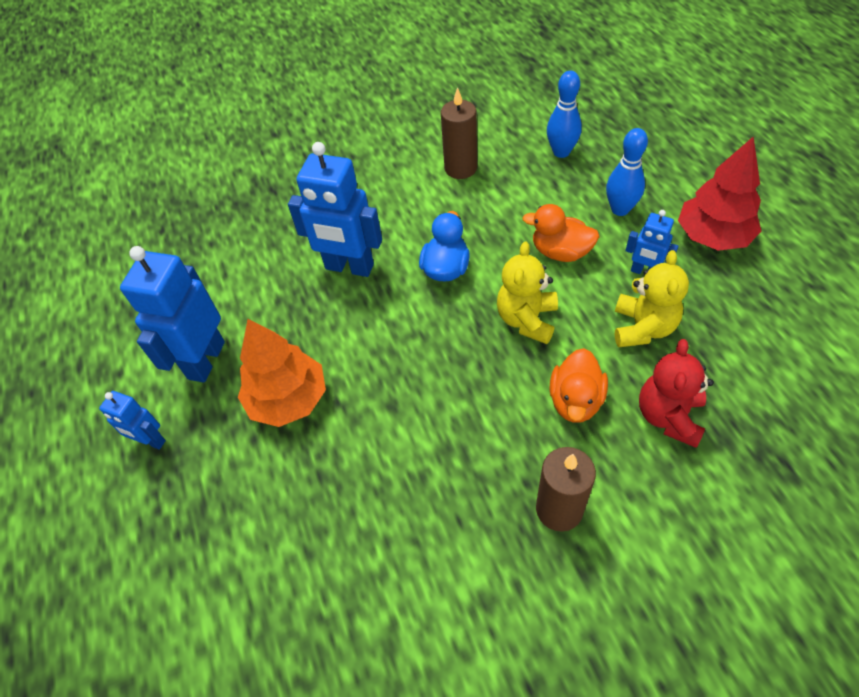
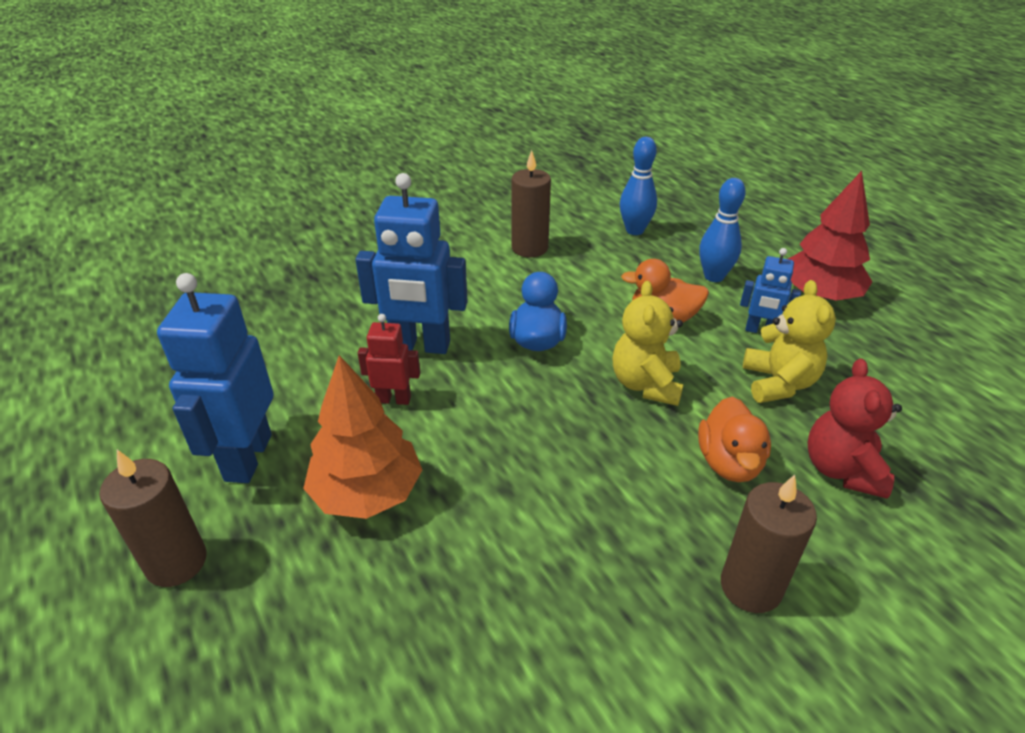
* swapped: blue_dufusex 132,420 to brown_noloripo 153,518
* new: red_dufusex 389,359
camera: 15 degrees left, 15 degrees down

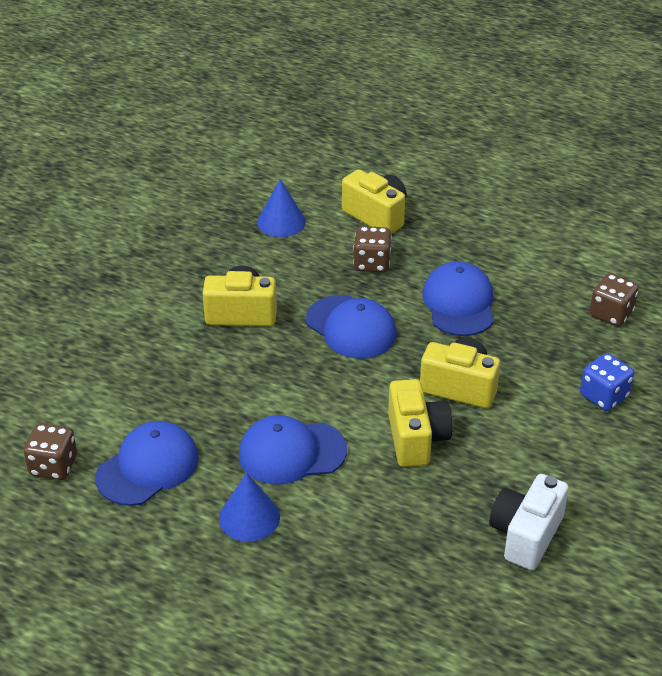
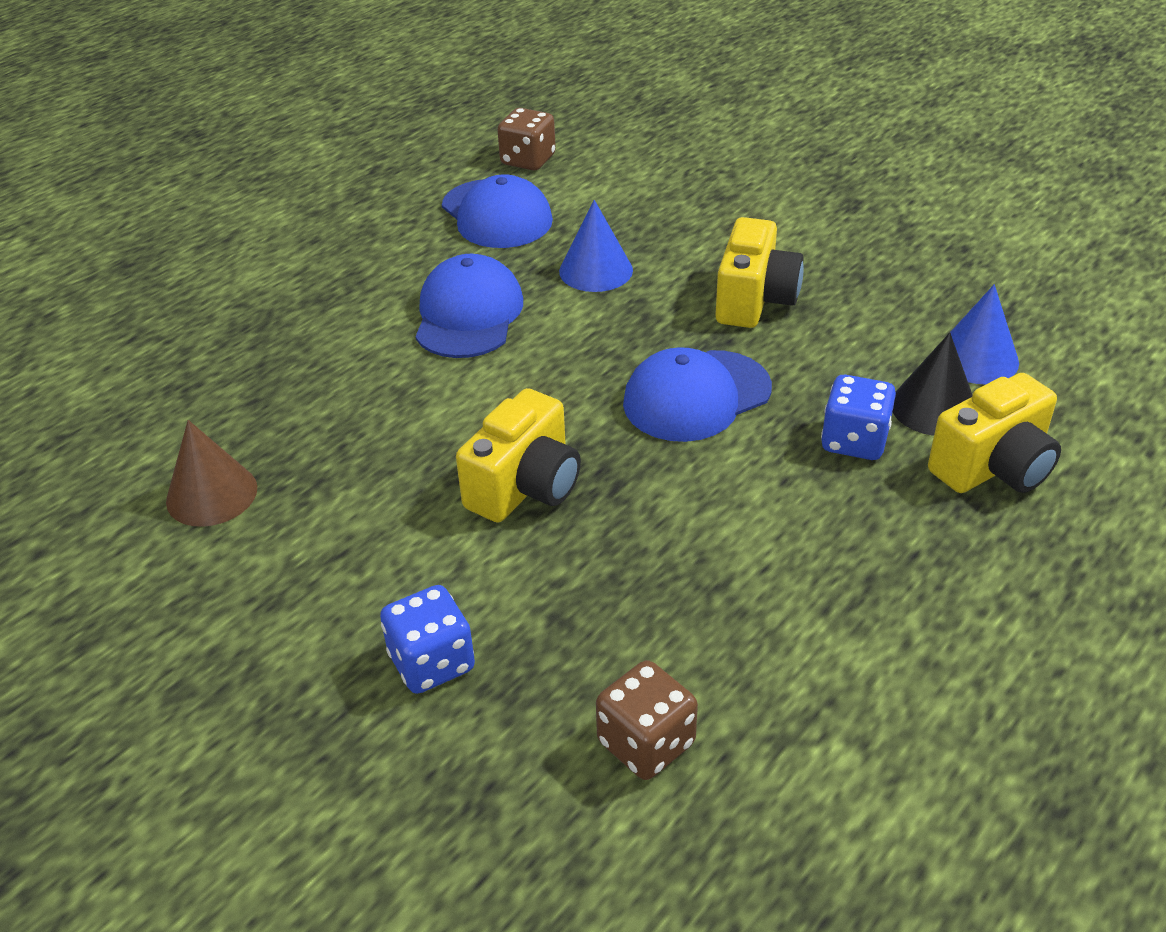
* swapped: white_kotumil 529,522 to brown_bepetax 211,473
* shifted: blue_bepetax 249,507 to 596,246
* repainted: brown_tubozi 372,249 to blue_tubozi 858,417
* new: black_bepetax 932,384
* gone: yellow_kotumil 420,423
* gone: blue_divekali 458,298
camera: 105 degrees right, 0 degrees up

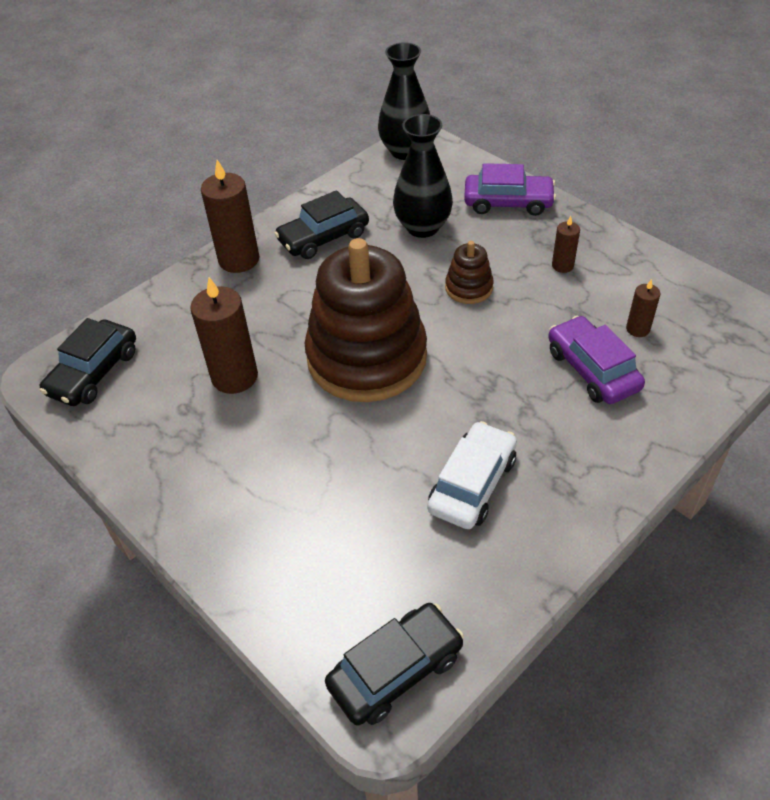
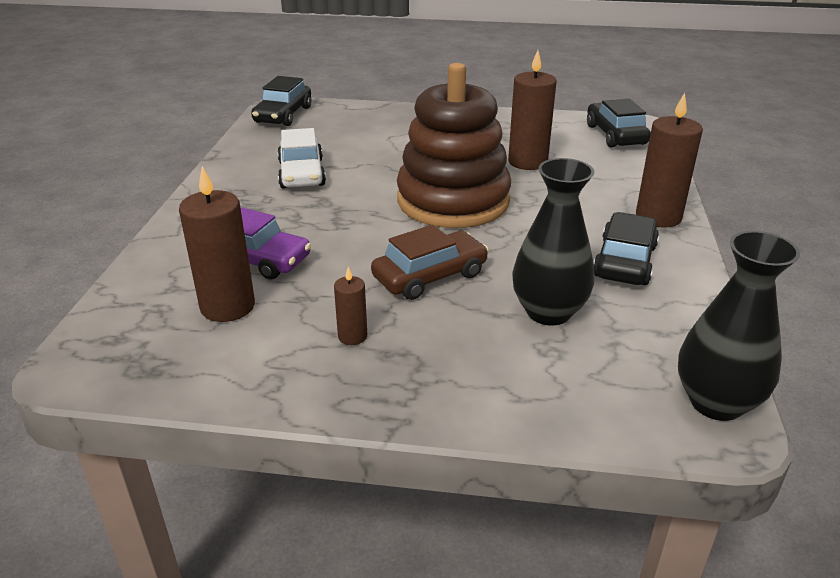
* scaled: brown_noloripo 643,308 = 217,244 x1.94
* swapped: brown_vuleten 469,272 to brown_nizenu 429,262
* gone: purple_nizenu 510,189
camera: 140 degrees right, 15 degrees down

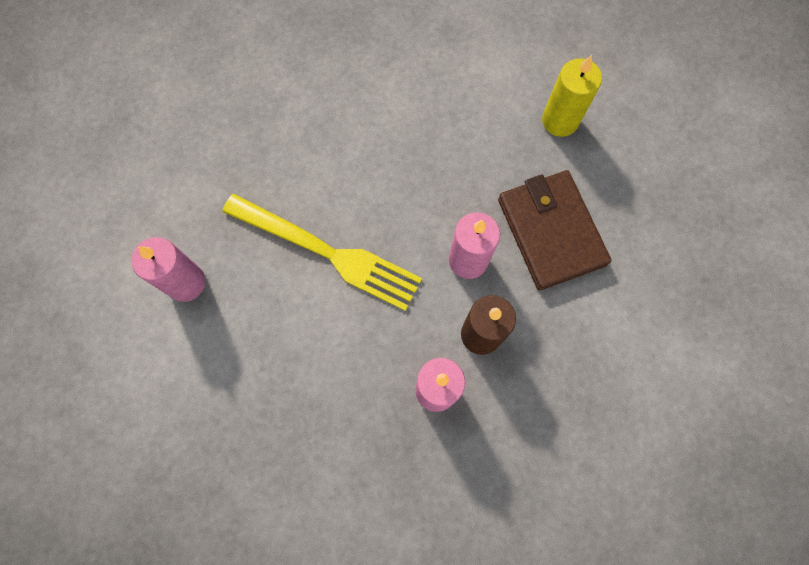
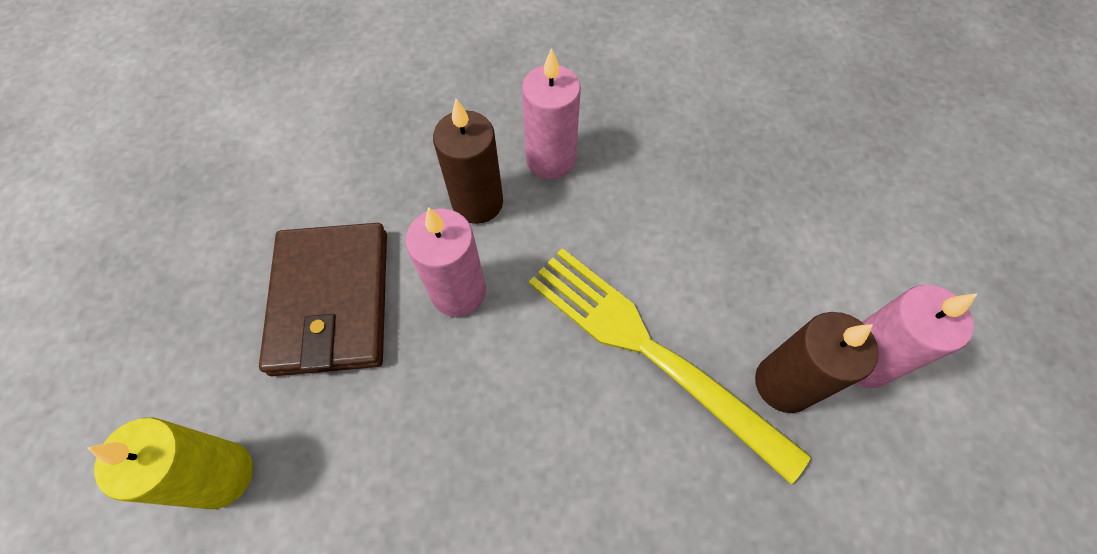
* new: brown_noloripo 817,362
camera: 165 degrees left, 10 degrees down

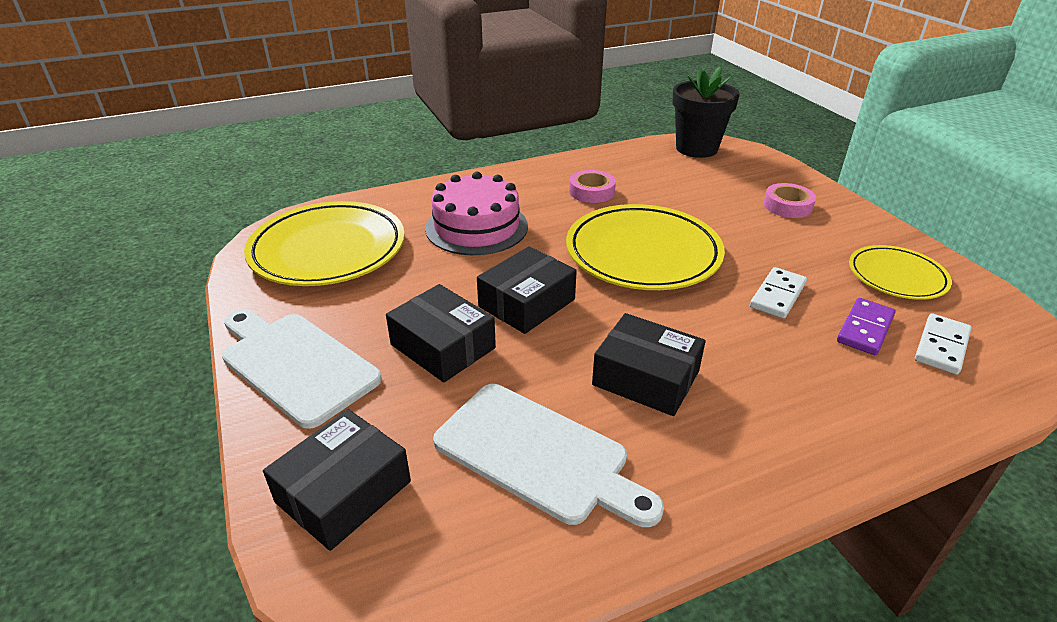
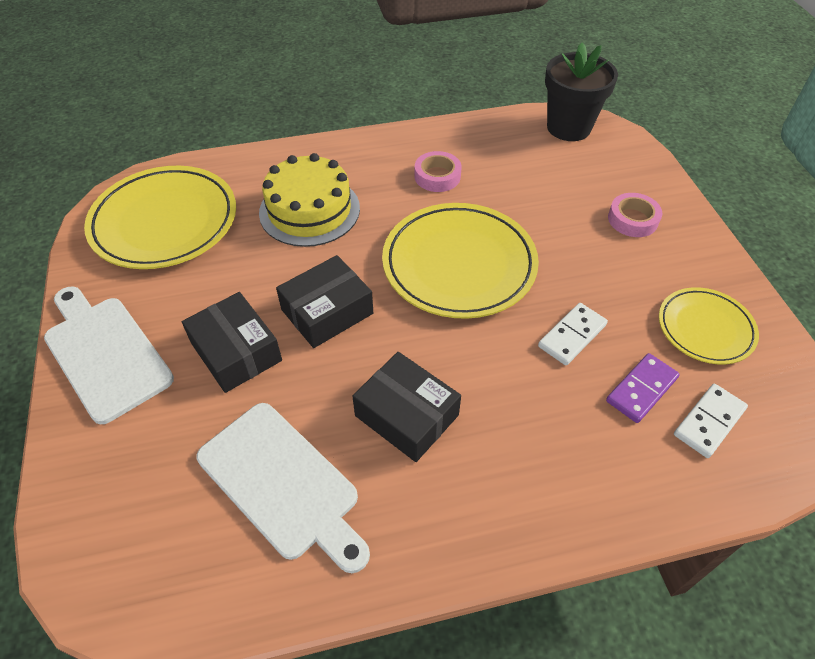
* repainted: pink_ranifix 476,213 to yellow_ranifix 309,200
* gone: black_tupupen 337,480
camera: 10 degrees right, 15 degrees up

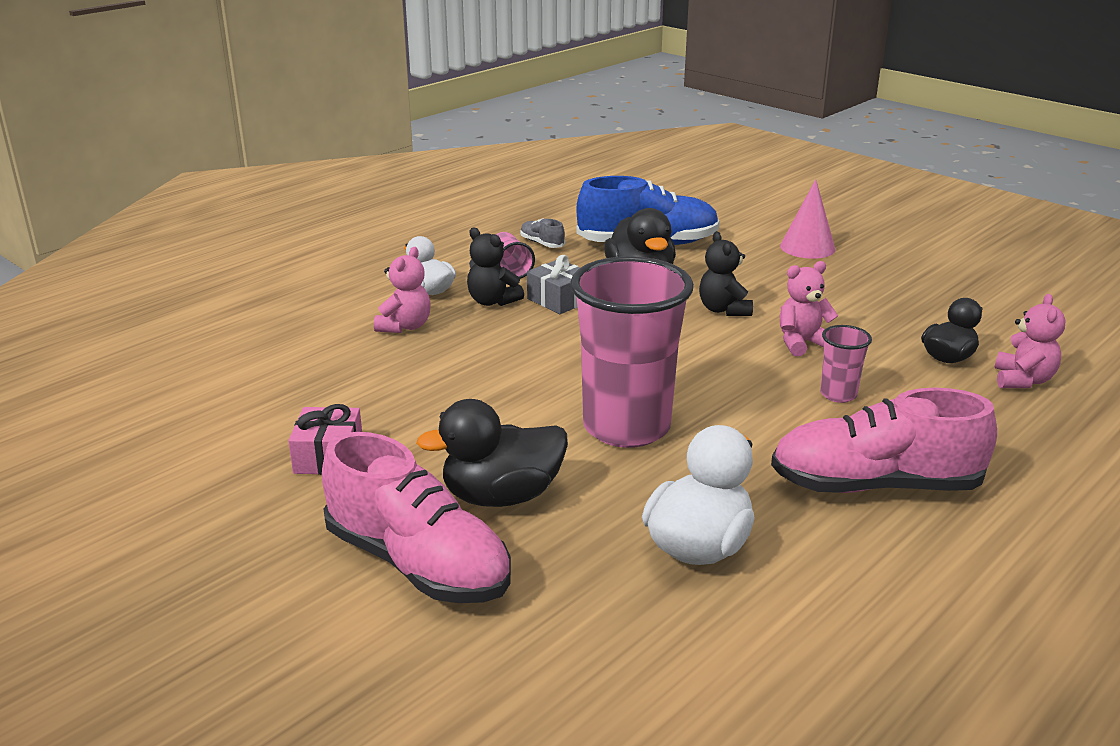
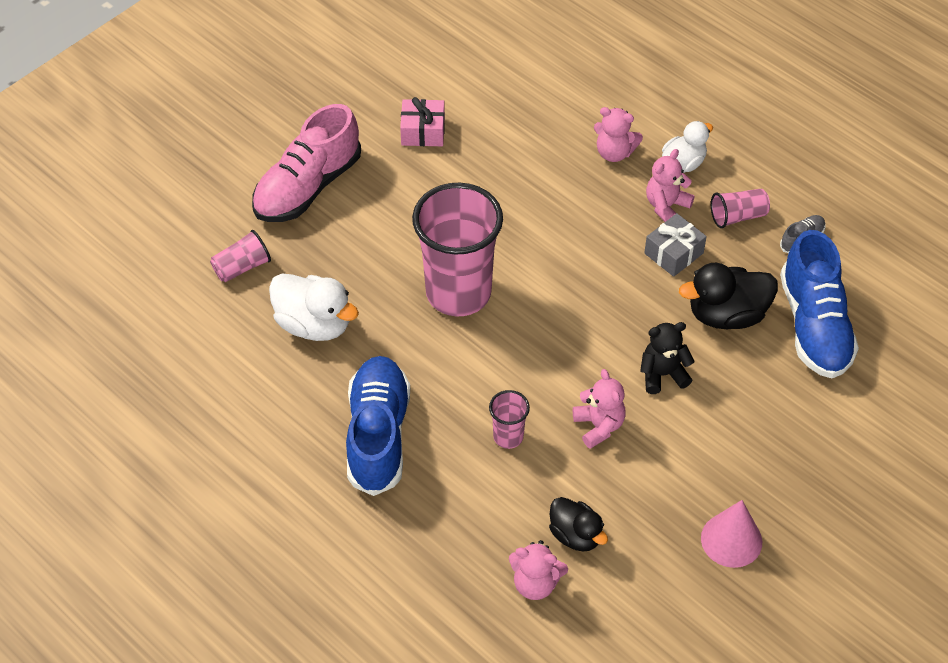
* new: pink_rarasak 240,256
* repainted: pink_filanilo 884,440 to blue_filanilo 378,426
* repainted: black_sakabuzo 495,266 to pink_sakabuzo 670,185
* shifted: pink_bepetax 808,219 to 731,534
* gone: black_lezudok 492,453
camera: 90 degrees right, 25 degrees up

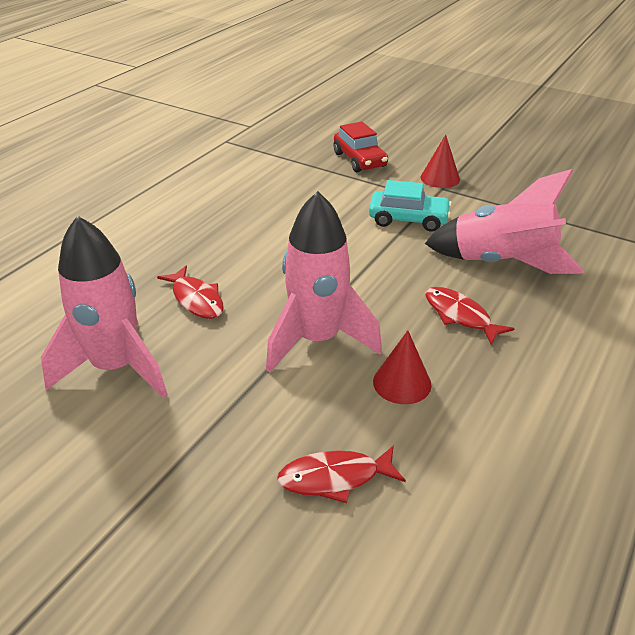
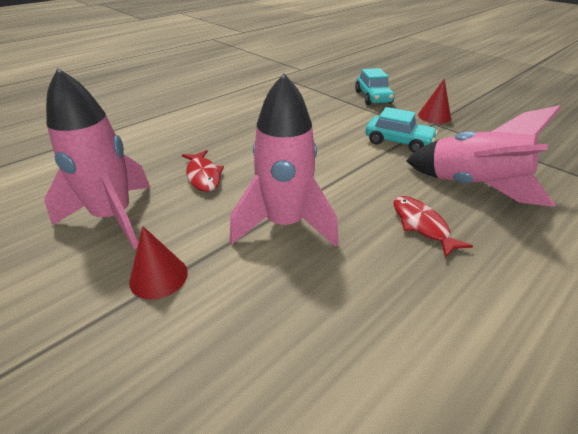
* shifted: red_bepetax 402,367 to 158,263
* repainted: red_nizenu 360,147 to turquoise_nizenu 374,86
* gone: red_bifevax 341,474
camera: 15 degrees right, 0 degrees up

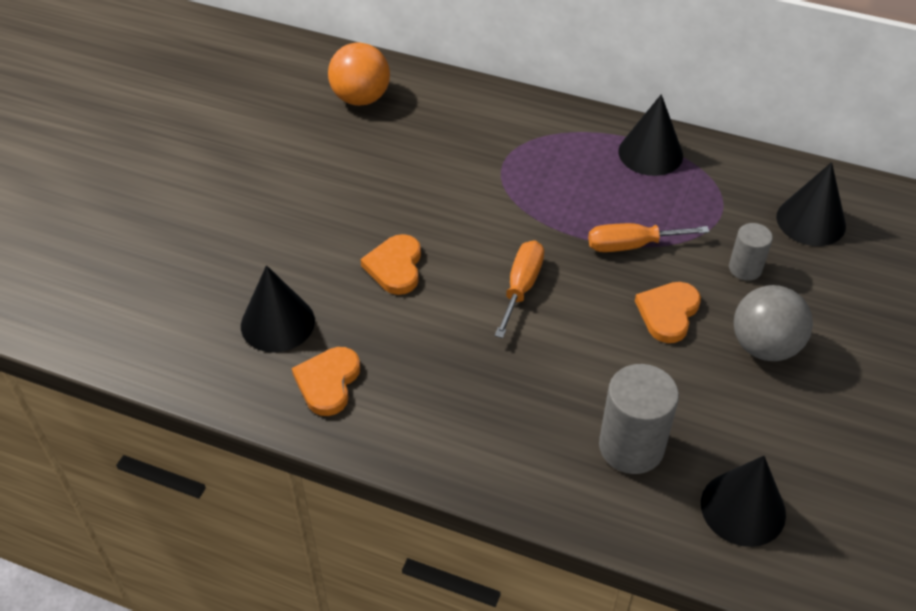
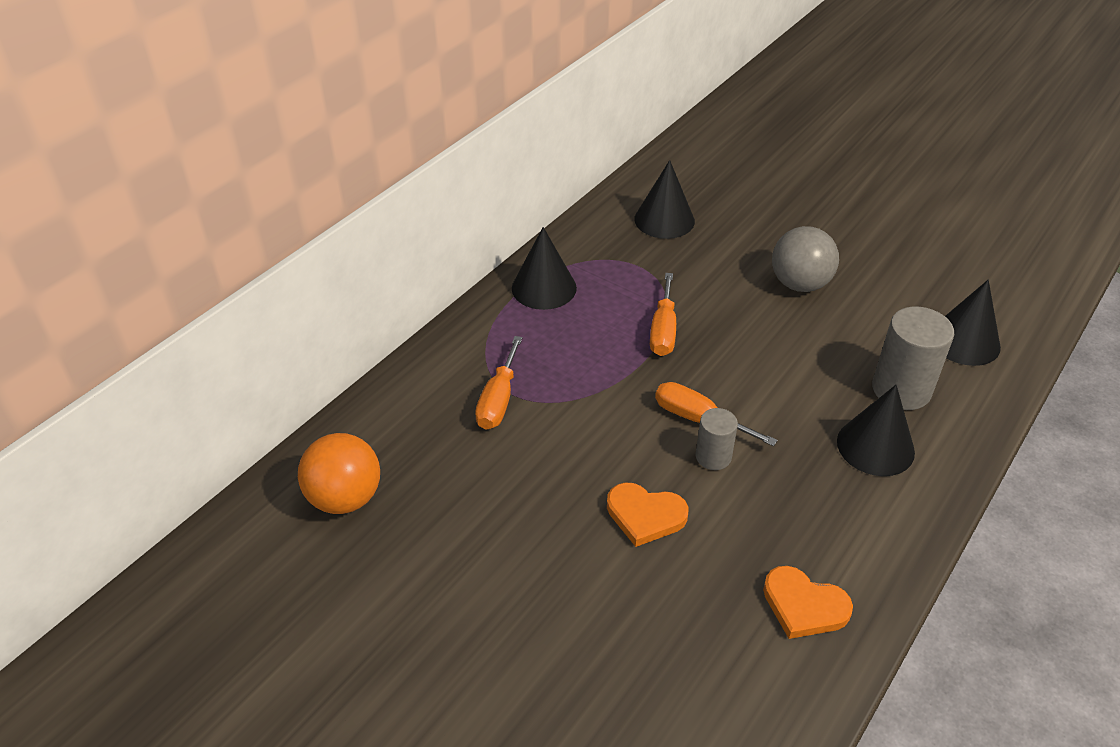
* new: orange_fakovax 499,383
* shifted: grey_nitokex 751,252 to 717,439
* shifted: black_bepetax 278,309 to 876,430
* gone: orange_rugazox 668,312
camera: 75 degrees left, 5 degrees down

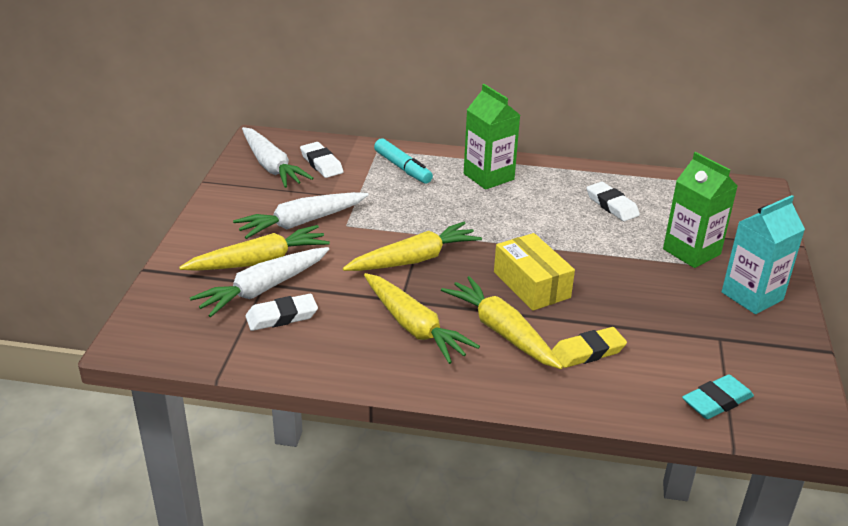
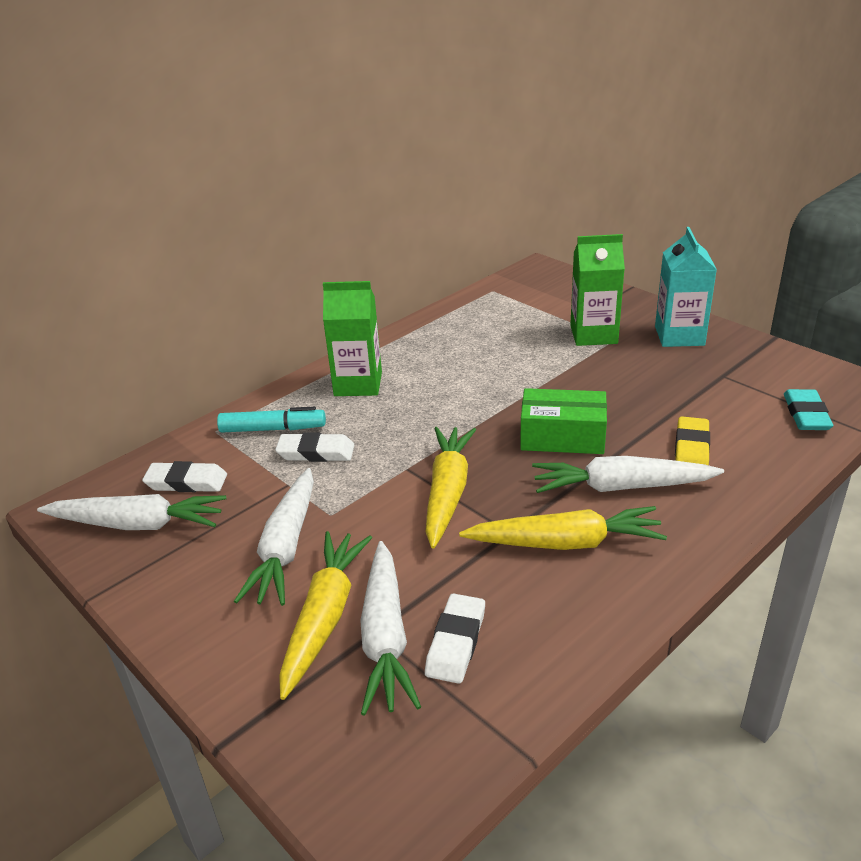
* shifted: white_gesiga 613,201 to 314,447
* repainted: yellow_tupupen 534,272 to green_tupupen 563,421
* repainted: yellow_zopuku 502,322 to white_zopuku 628,474
camera: 50 degrees left, 0 degrees up

